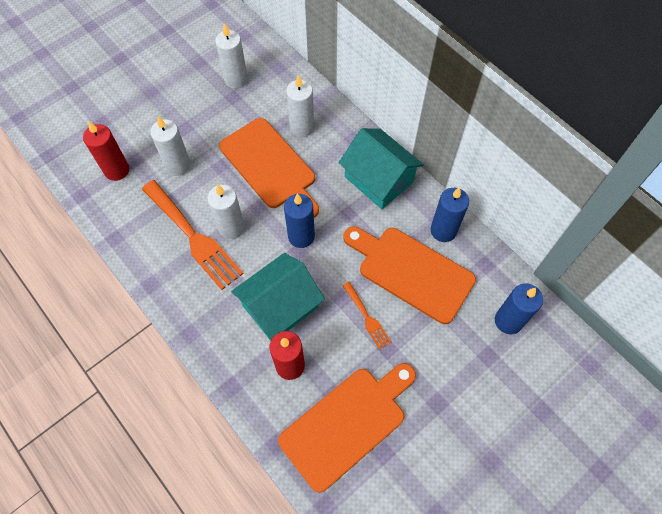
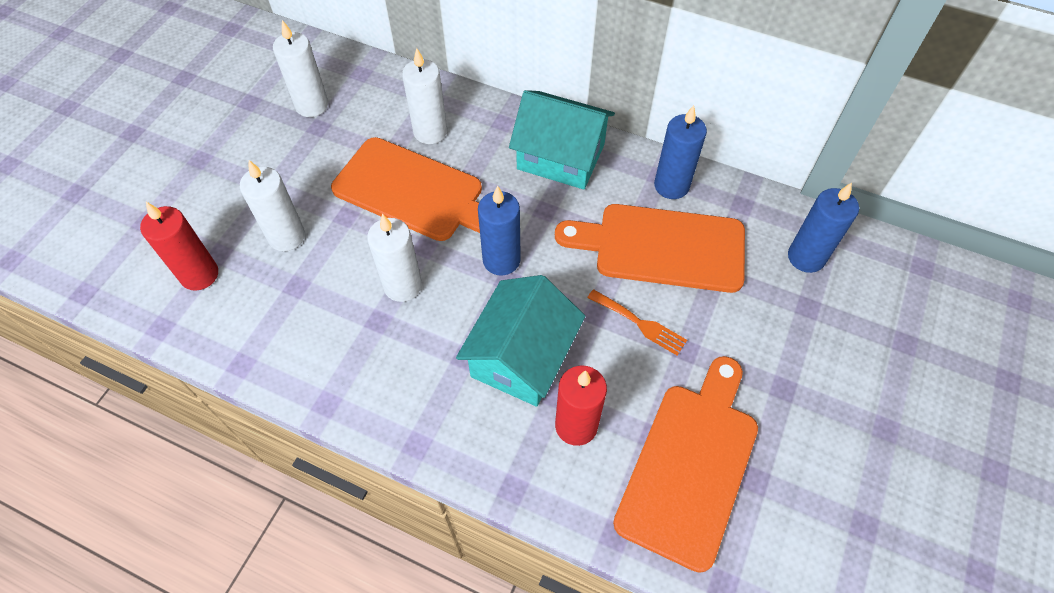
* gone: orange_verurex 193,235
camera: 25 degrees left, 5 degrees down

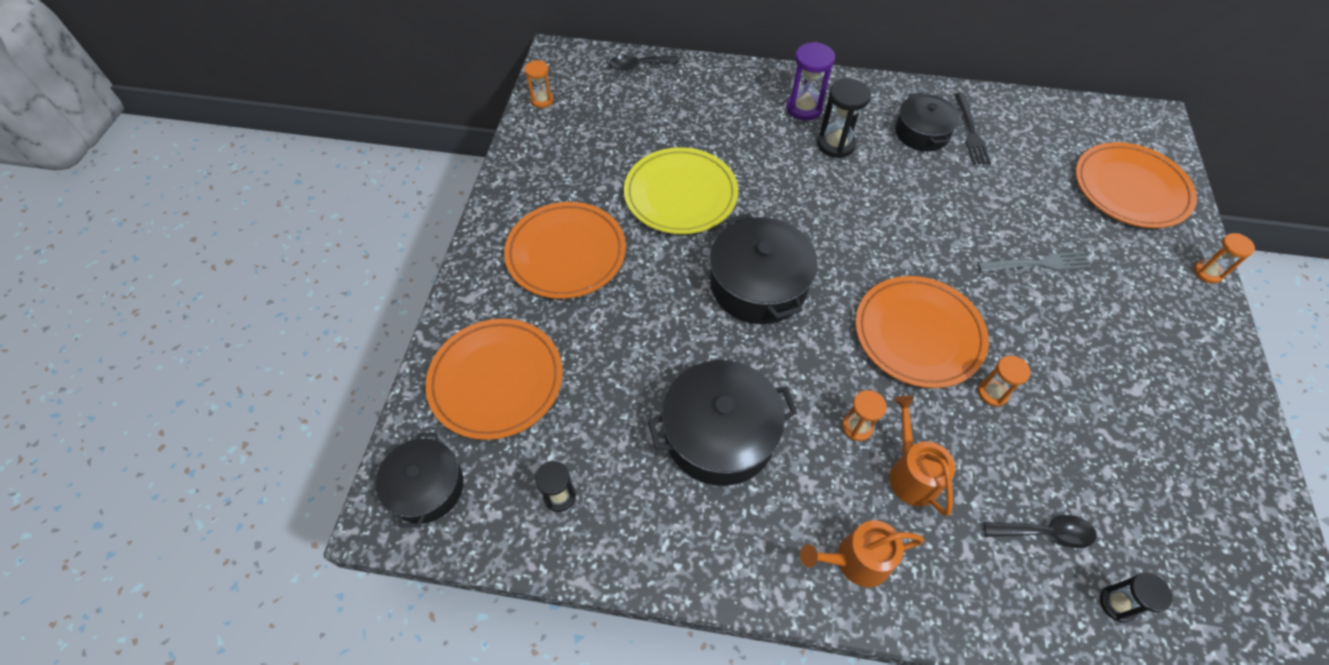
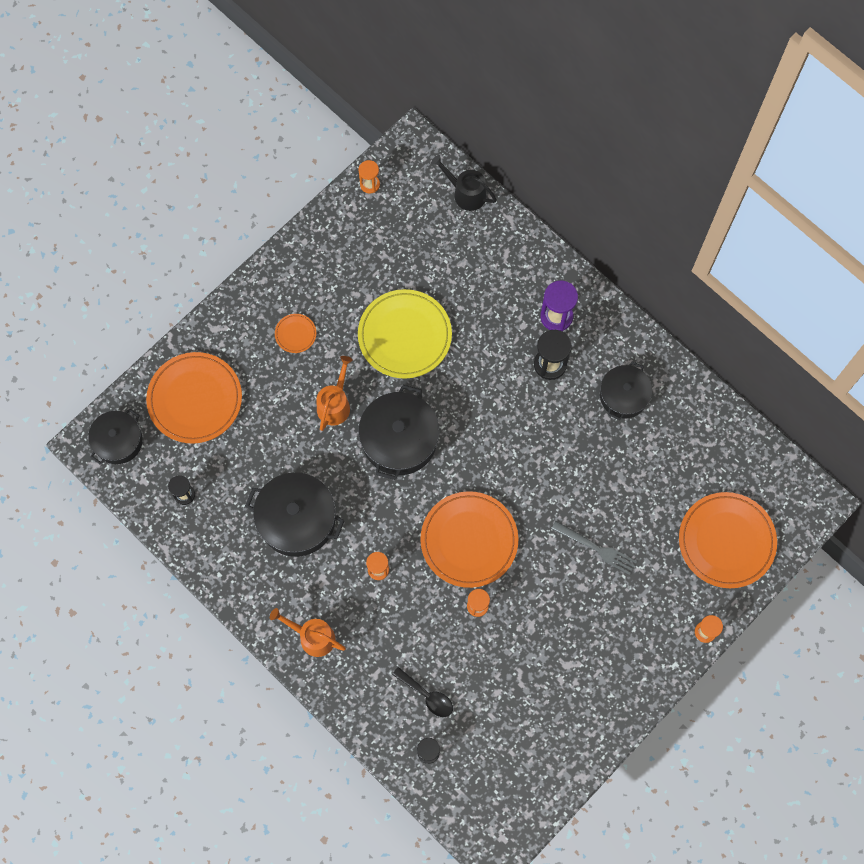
* scaled: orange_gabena 565,250 = 295,333 x0.44
* shifted: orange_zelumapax 922,455 to 334,393
* swapped: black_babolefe 644,62 to black_zelumapax 464,183
* gone: black_verurex 973,128
camera: 35 degrees right, 15 degrees up

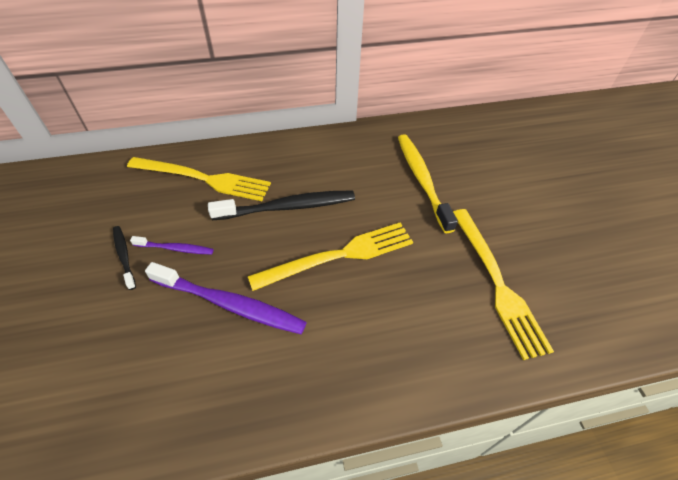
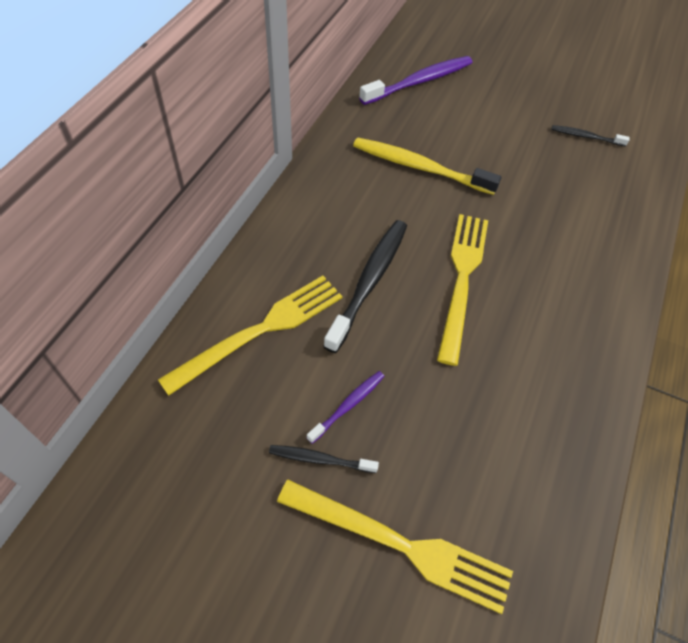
* shifted: yellow_verurex 503,284 to 395,547
* shifted: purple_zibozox 226,298 to 416,80
* new: black_zibozox 590,136
camera: 55 degrees left, 5 degrees up

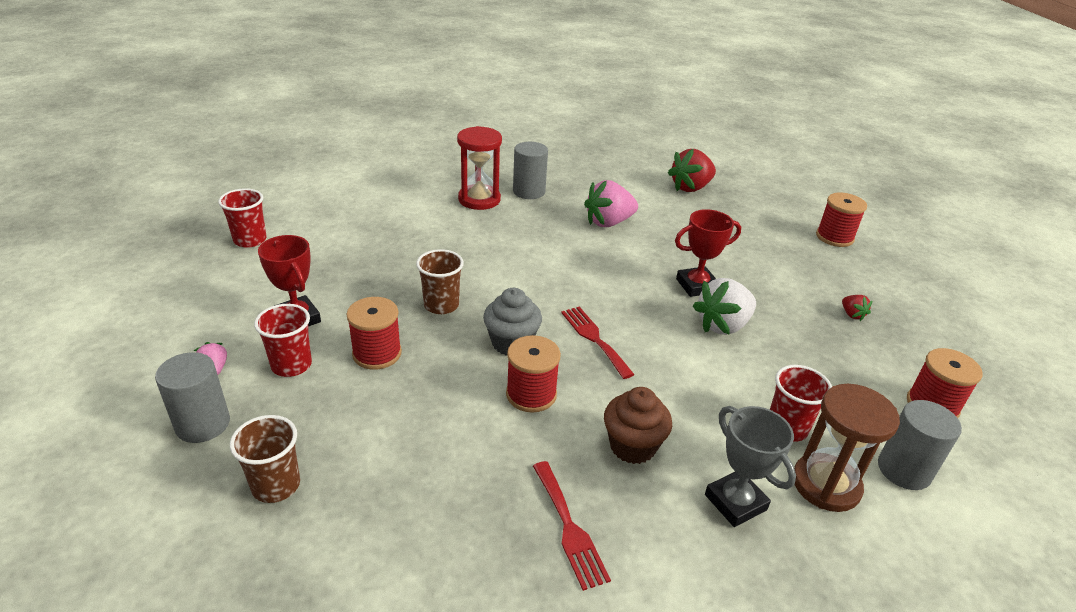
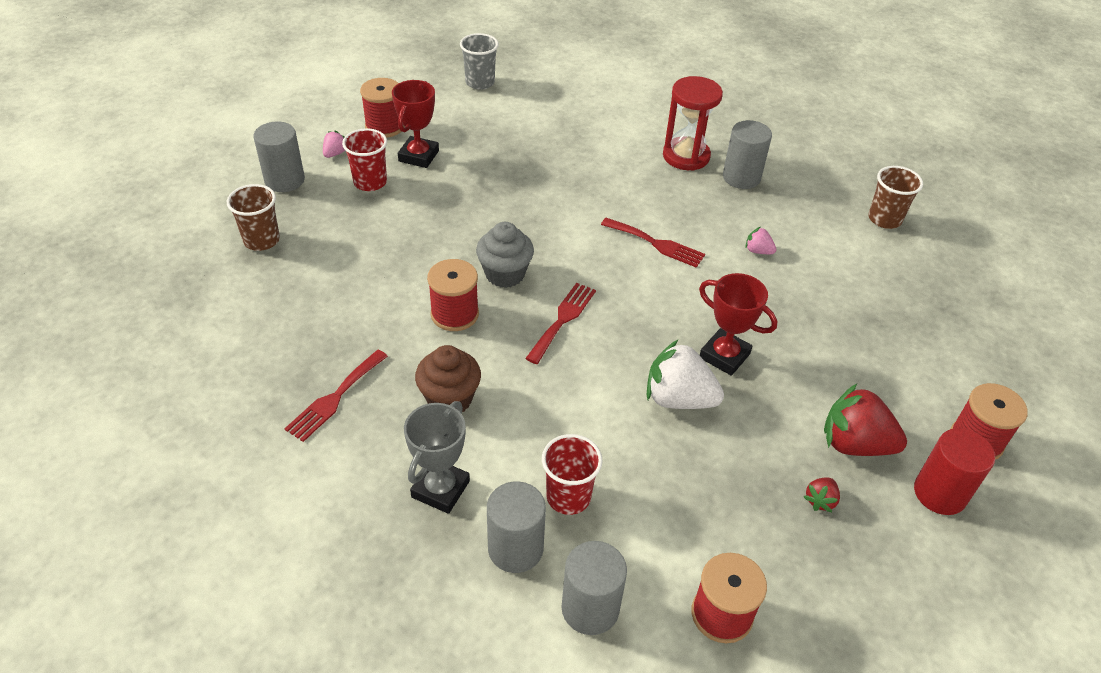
* shifted: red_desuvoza 374,333 to 382,108
* repainted: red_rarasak 242,218 to grey_rarasak 479,61
* swapped: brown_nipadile 847,448 to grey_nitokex 516,527
* new: red_verurex 653,243
* scaled: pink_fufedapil 611,203 = 761,240 x0.47
* shifted: red_fufedapil 692,170 to 865,420
* shifted: brown_rarasak 440,281 to 895,197
* new: red_nitokex 954,471
camera: 55 degrees right, 10 degrees up

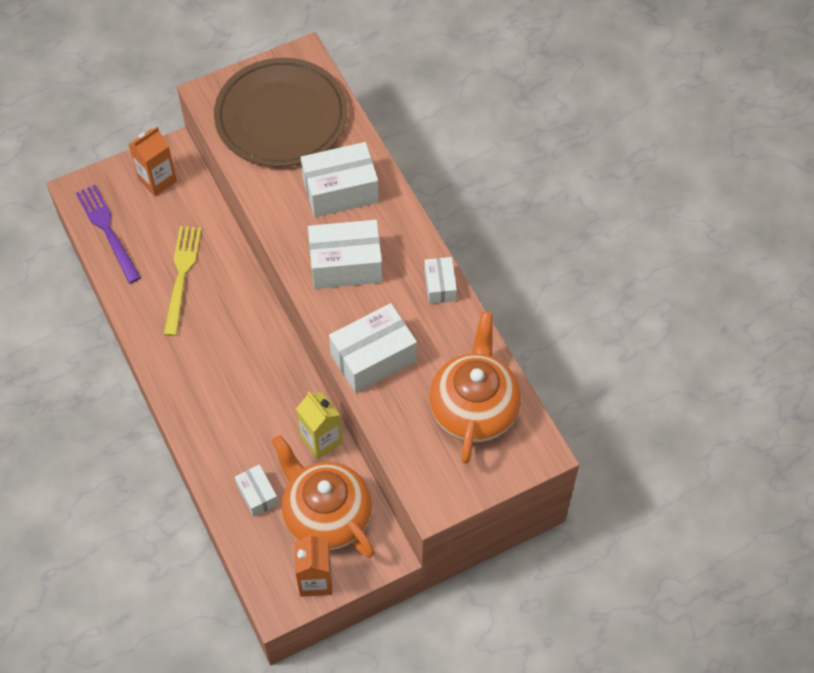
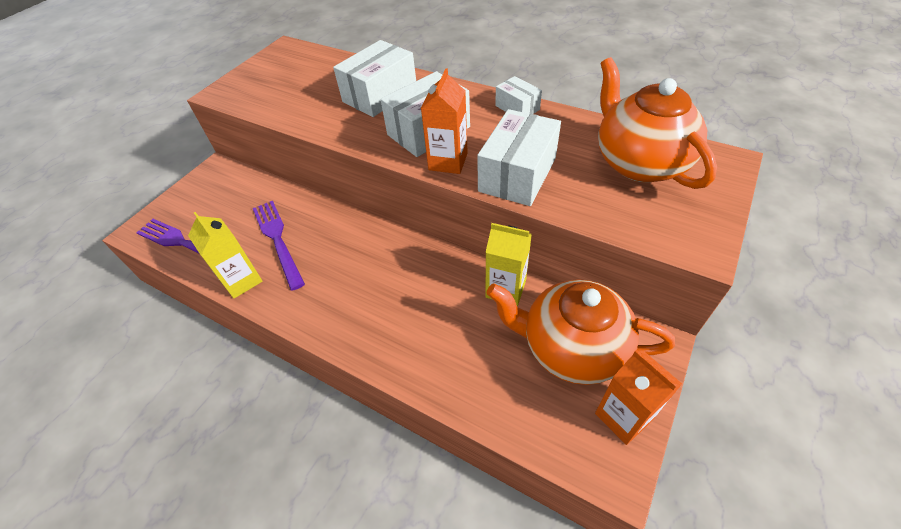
* new: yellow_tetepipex 225,255
* repainted: yellow_verurex 182,281 to purple_verurex 279,246
* shifted: orange_tetepipex 152,161 to 444,121
* gone: brown_gabena 281,112
* gone: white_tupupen 257,490
camera: 30 degrees left, 10 degrees down

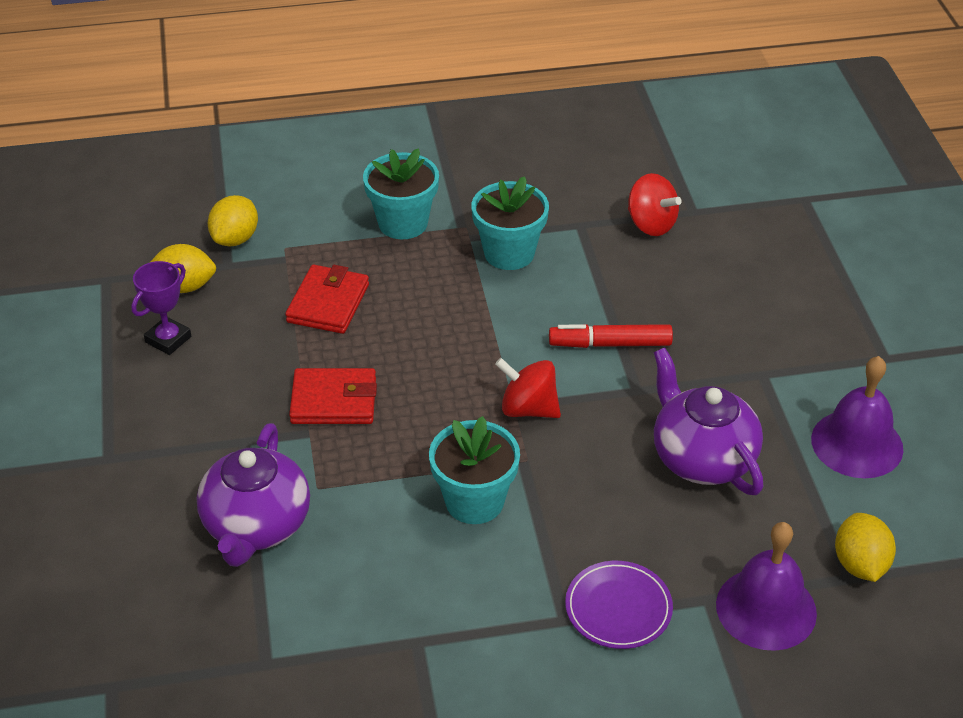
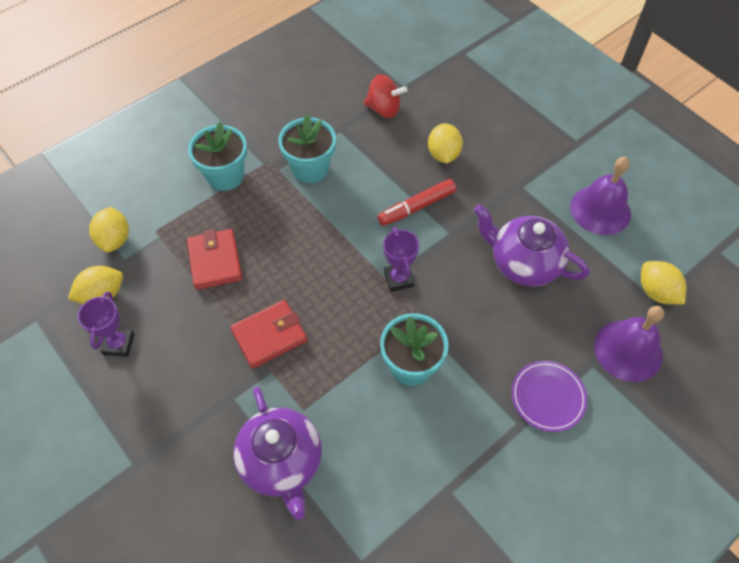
* swapped: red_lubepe 528,388 to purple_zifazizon 401,259
* new: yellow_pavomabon 445,143
camera: 30 degrees left, 15 degrees up

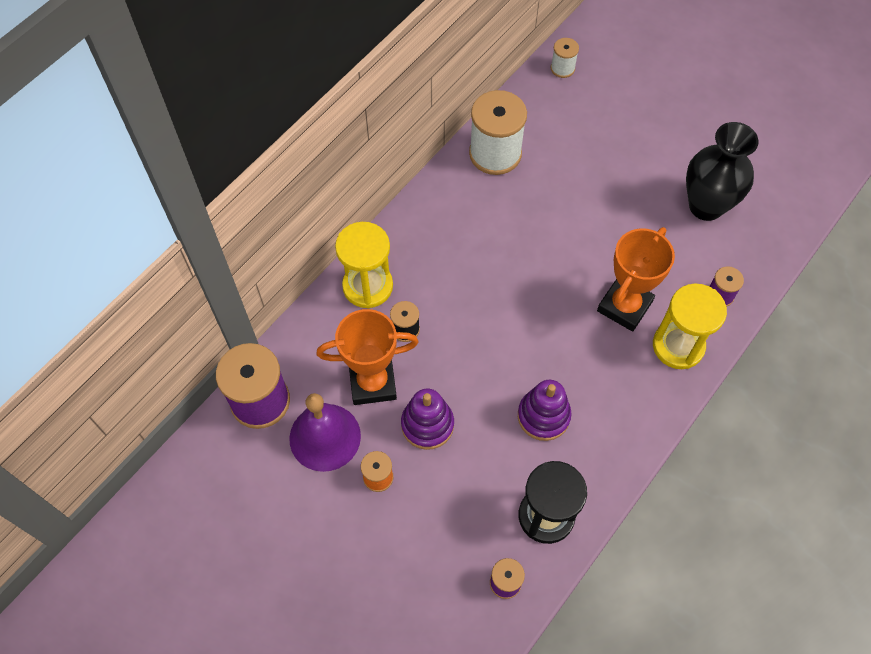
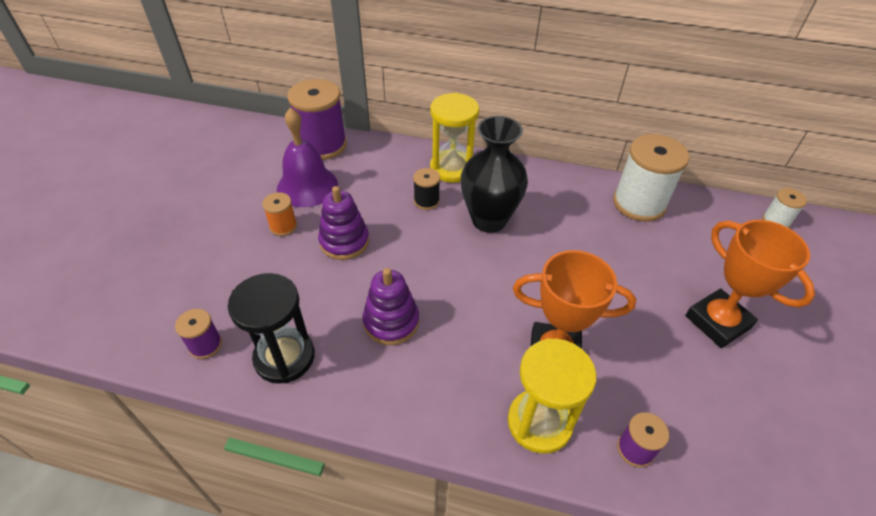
* shifted: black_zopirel 722,171 to 494,174
* shifted: orange_zifazizon 367,357 to 750,284
camera: 65 degrees right, 15 degrees down

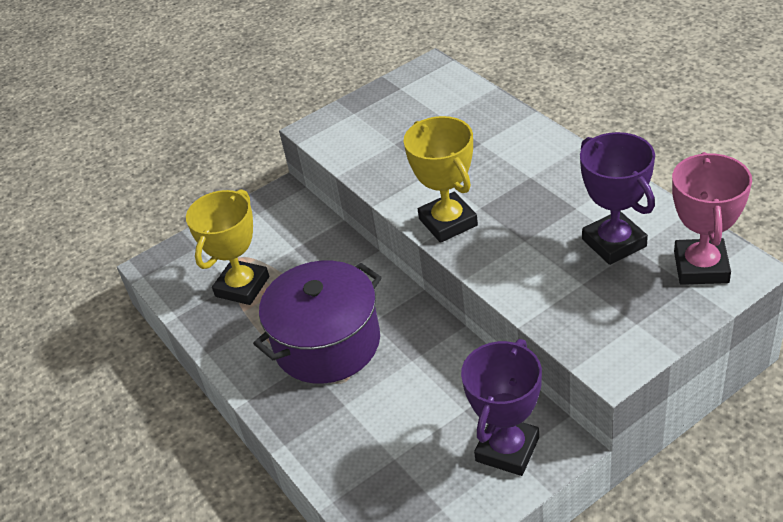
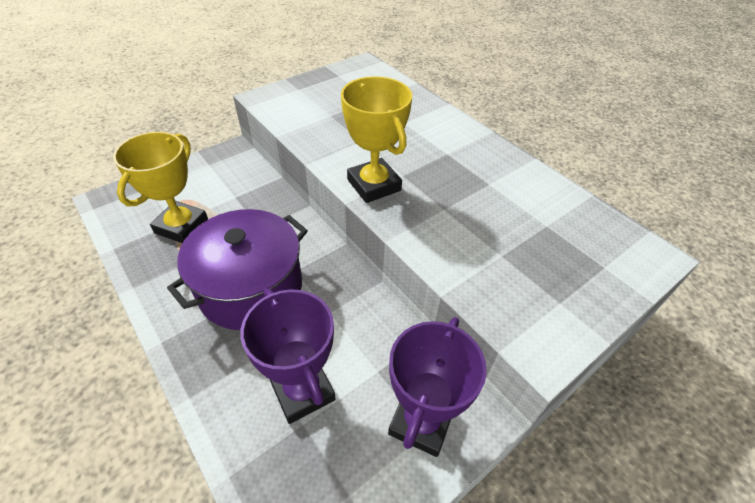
* shifted: purple_zifazizon 617,198 to 287,356
* gone: pink_zifazizon 712,218
camera: 10 degrees left, 5 degrees up

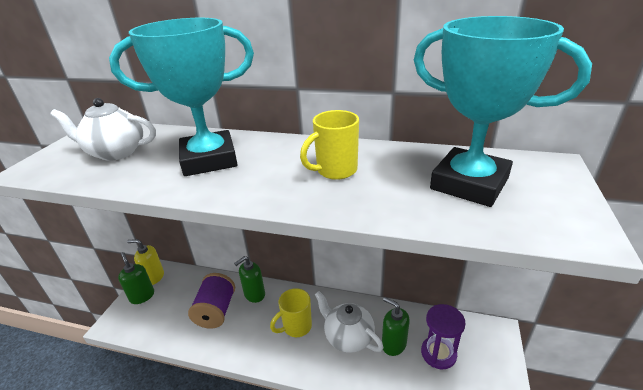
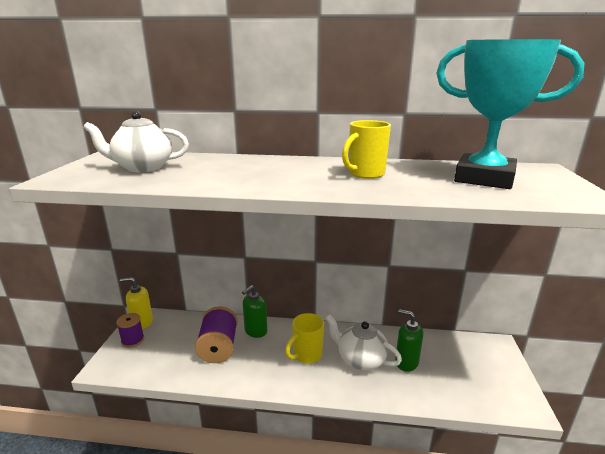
* swapped: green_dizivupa 136,278 to purple_desuvoza 130,330
* gone: turquoise_zifazizon 181,97
* gone: purple_nipadile 443,336
camera: 10 degrees left, 10 degrees down

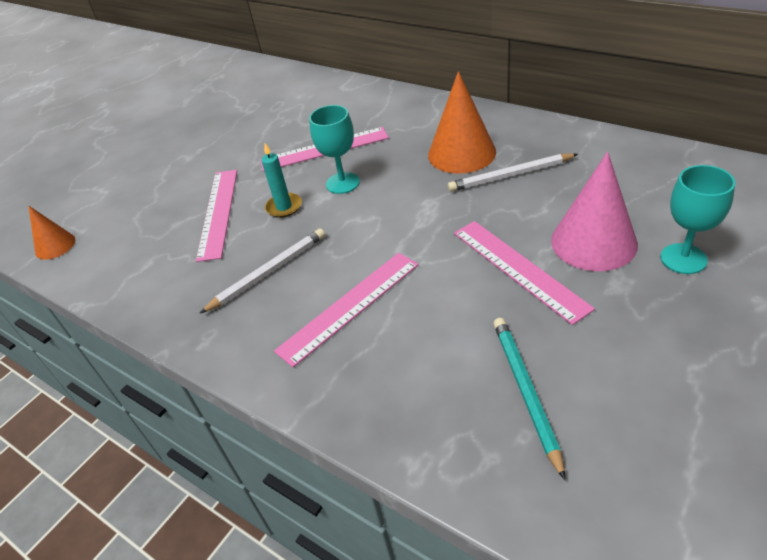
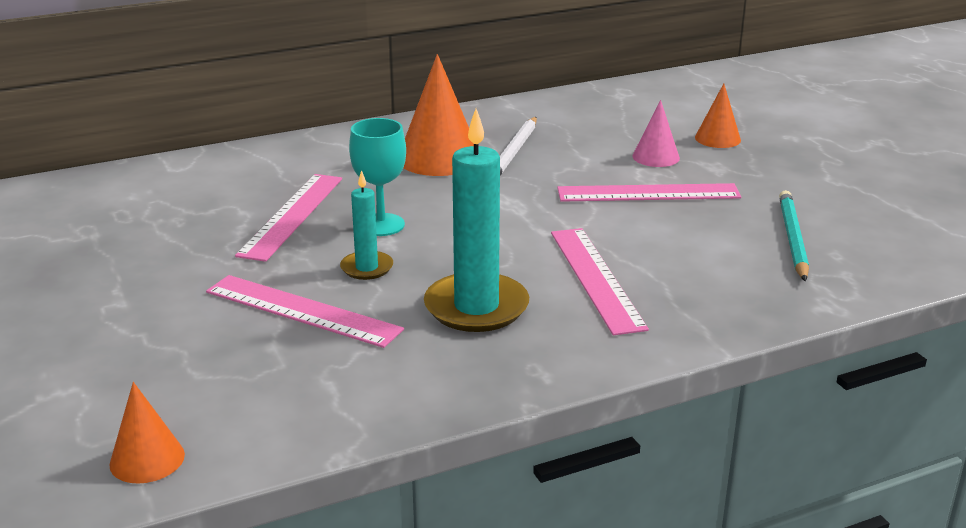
* swapped: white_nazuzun 262,271 to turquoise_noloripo 476,220
* scaled: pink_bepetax 594,211 = 656,133 x0.56
* swapped: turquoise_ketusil 697,219 to orange_bepetax 718,116
* rotated: turquoise_nazuzun 529,399 = 794,235 75 degrees clockwise
camera: 65 degrees left, 15 degrees down

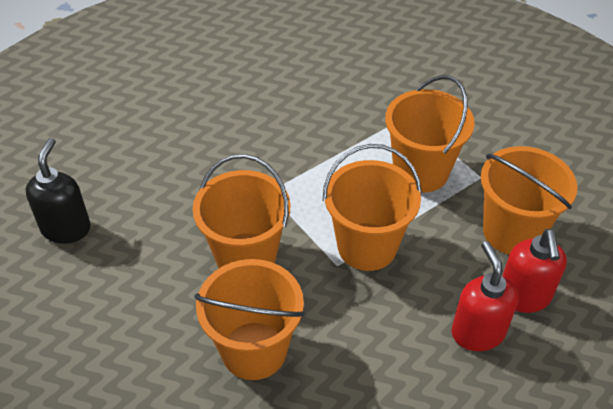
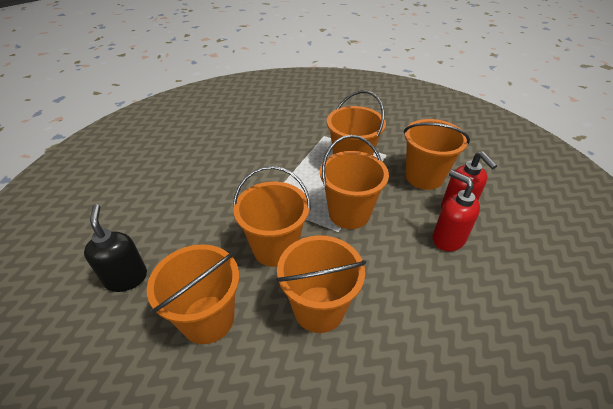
* new: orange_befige 193,294
camera: 25 degrees left, 5 degrees down

